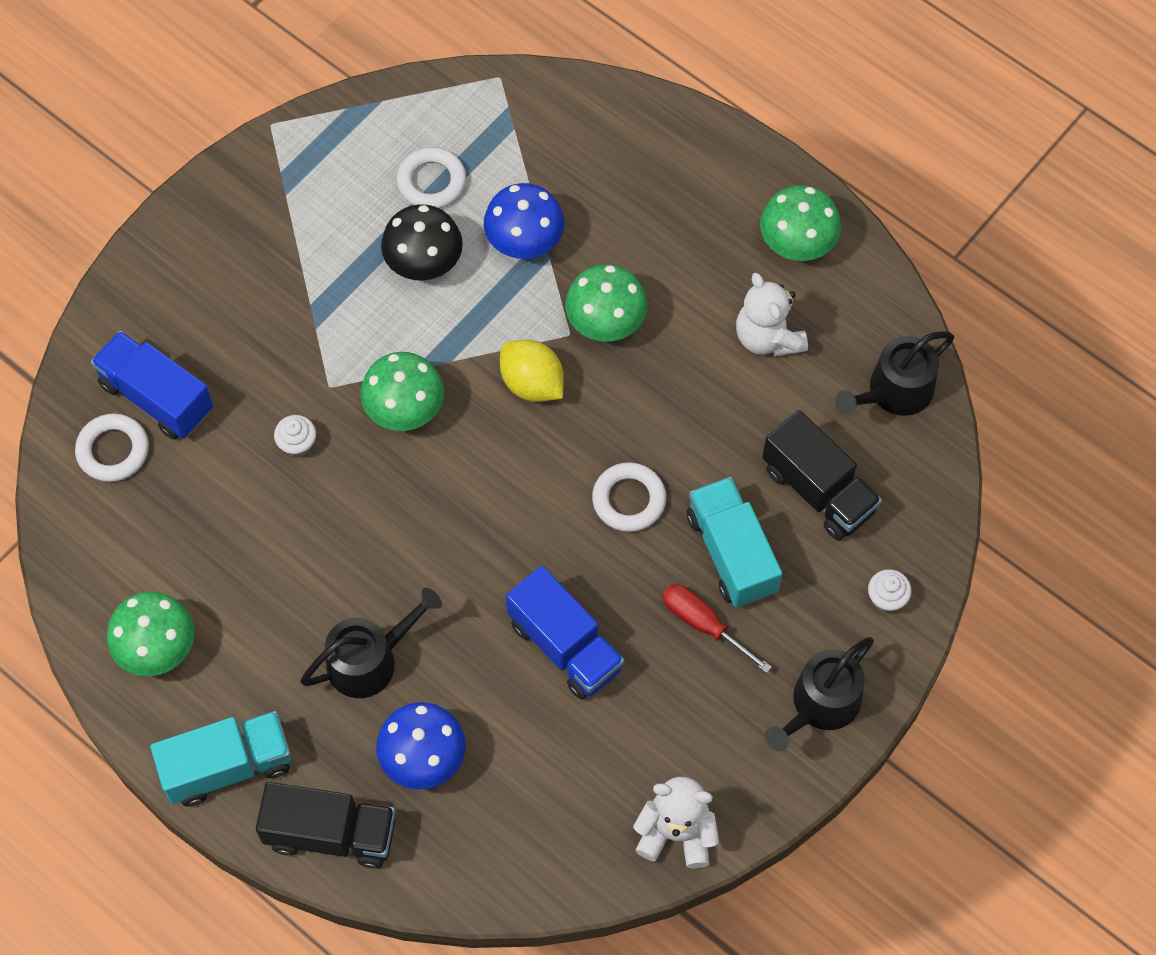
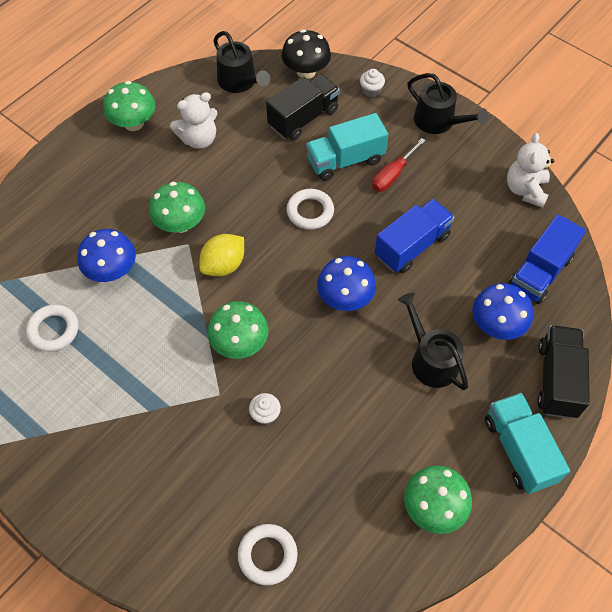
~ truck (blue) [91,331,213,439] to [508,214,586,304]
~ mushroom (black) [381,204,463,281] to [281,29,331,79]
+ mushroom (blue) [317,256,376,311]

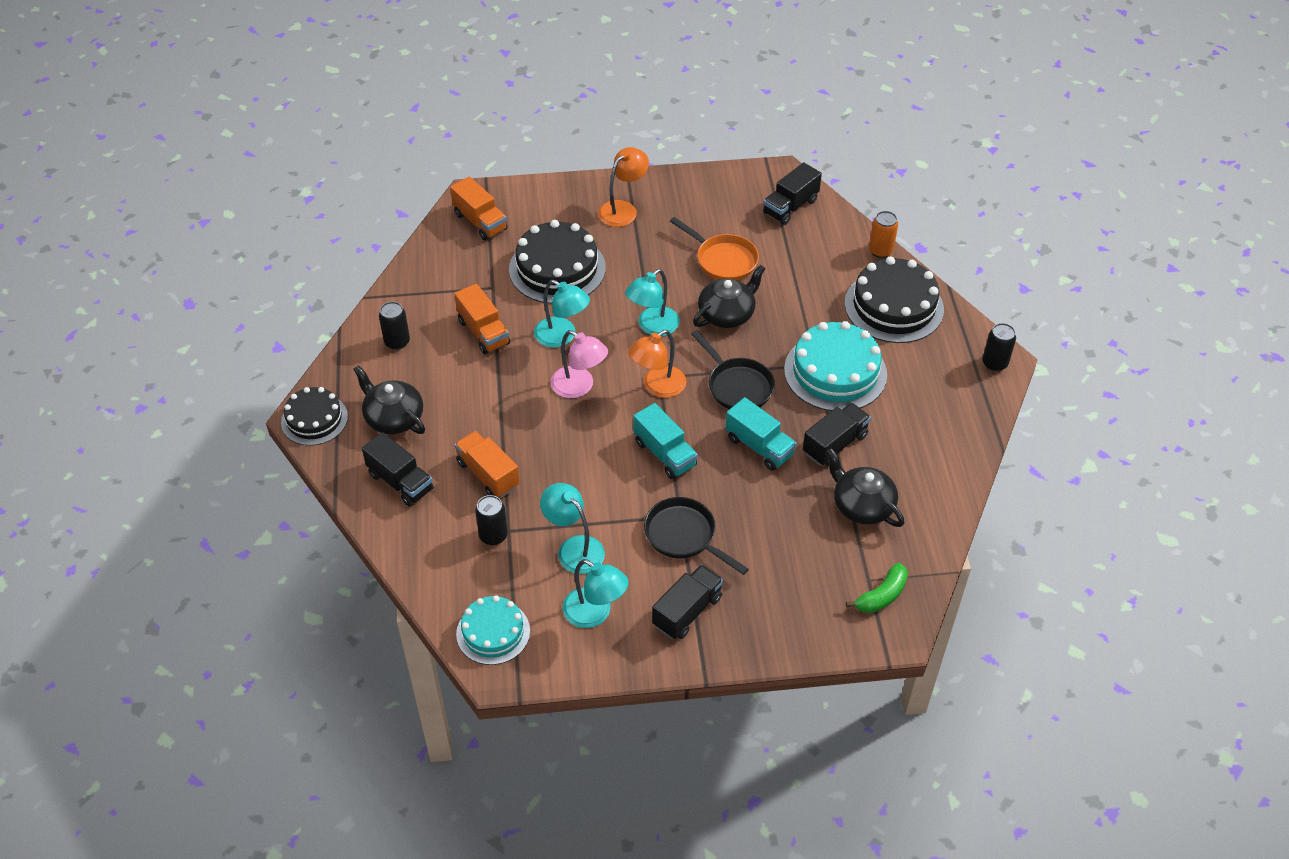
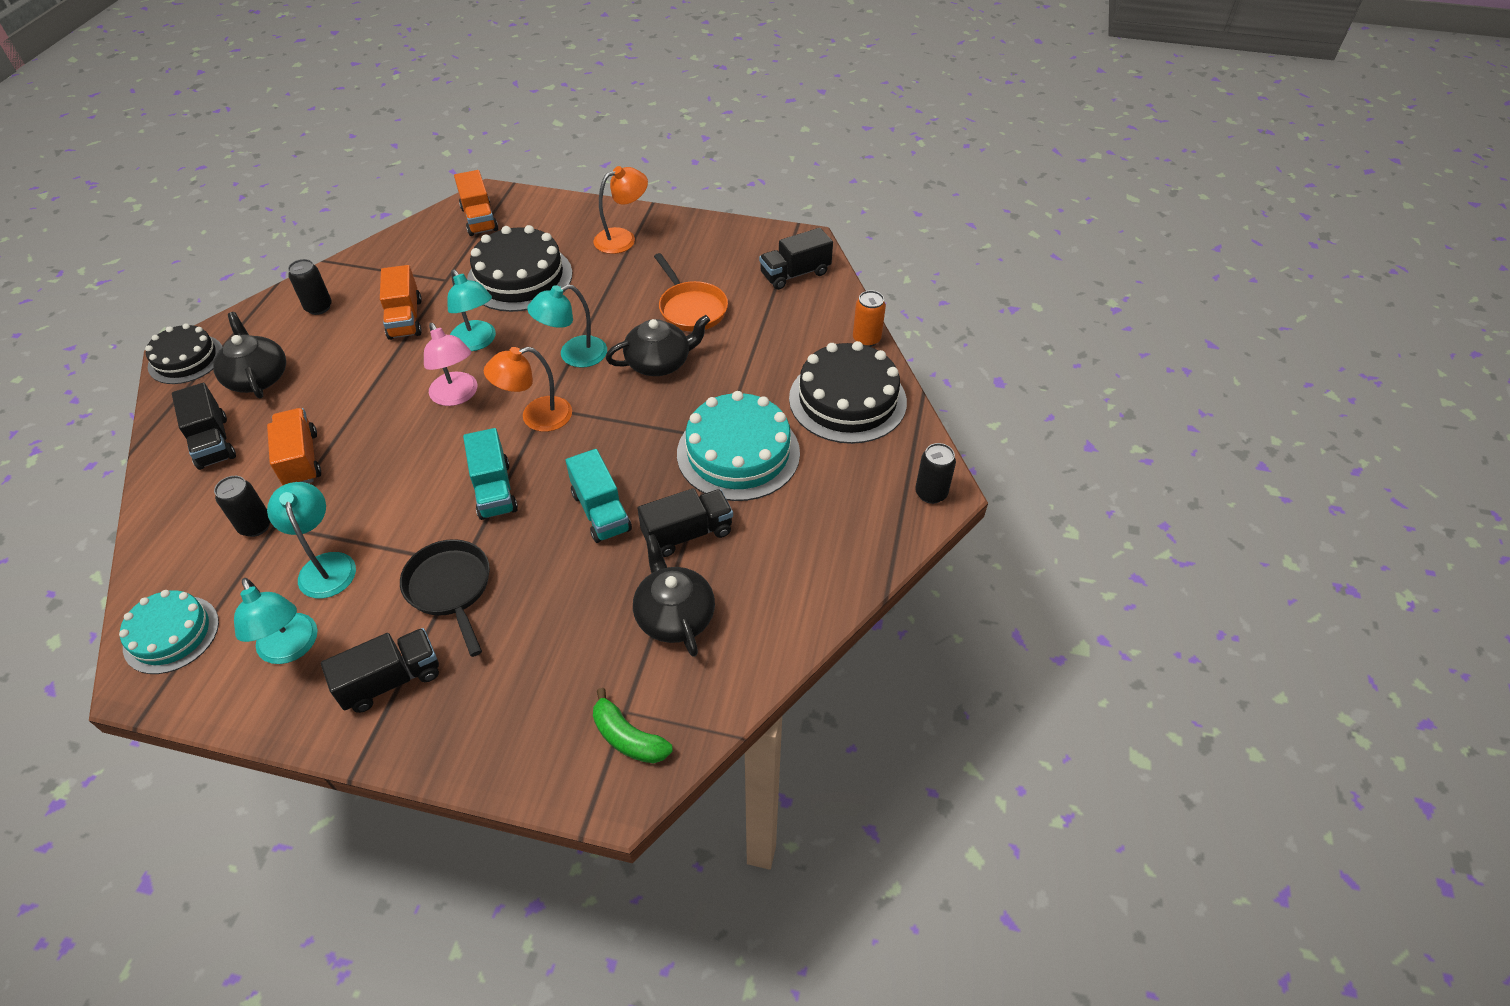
- pan (black) [691,330,775,409]
~ banana (green) [846,563,908,613] = [593,688,673,763] 60 degrees clockwise

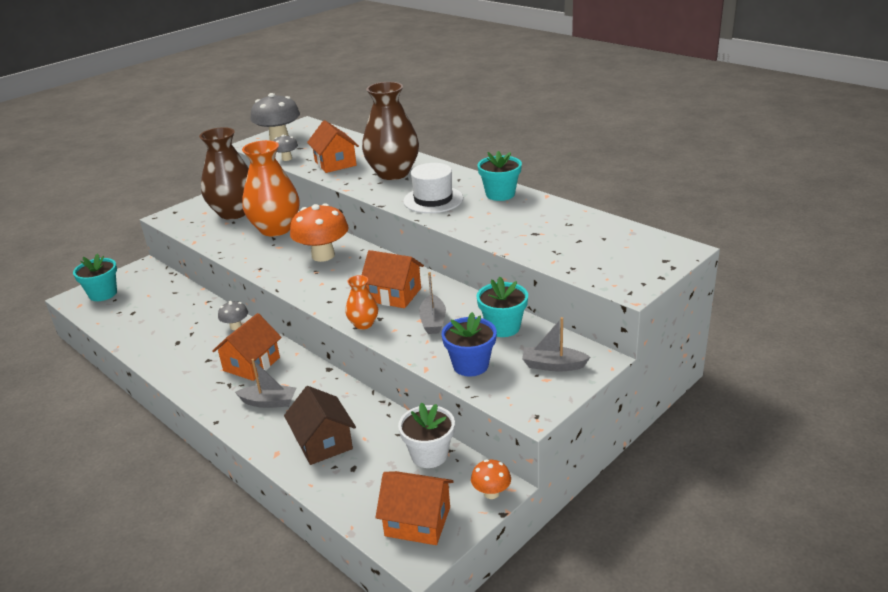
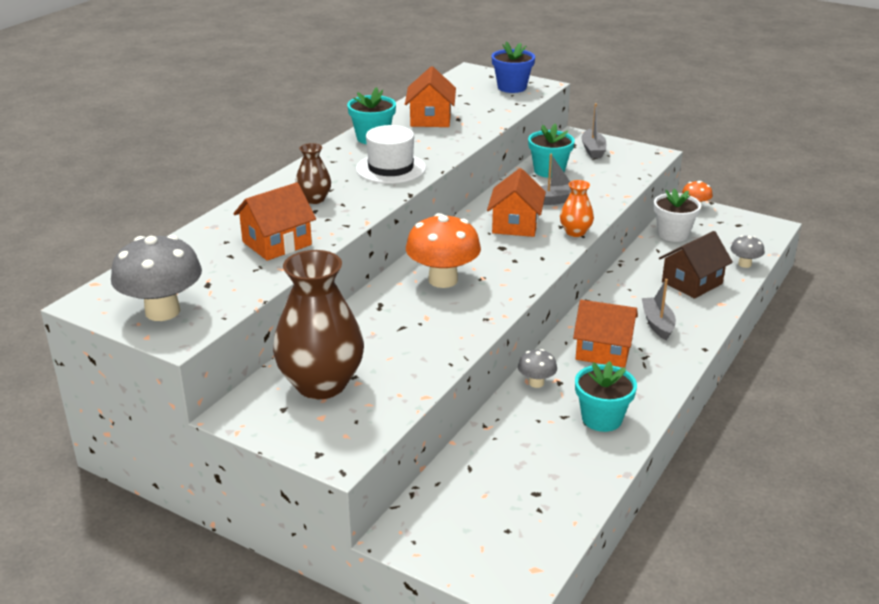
~ flower pot (turquoise) [73,254,117,301] to [575,361,637,432]
- vase (orange) [242,140,299,236]
~ mushroom (grey) [274,135,298,161] to [730,235,765,268]
~ vase (brown) [362,82,419,180] = [295,143,331,204] x0.48
~ house (orange) [375,471,454,545] to [405,66,456,127]
~ flower pot (blue) [442,312,497,377] to [491,41,535,93]

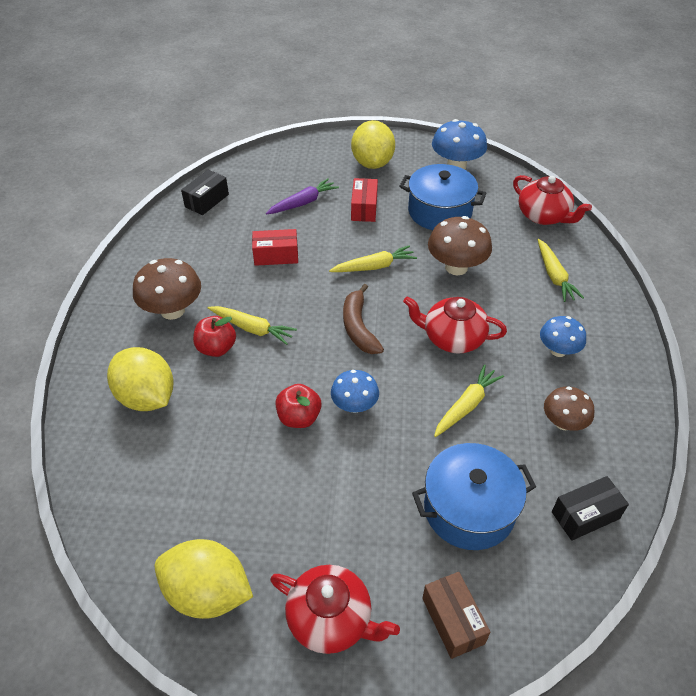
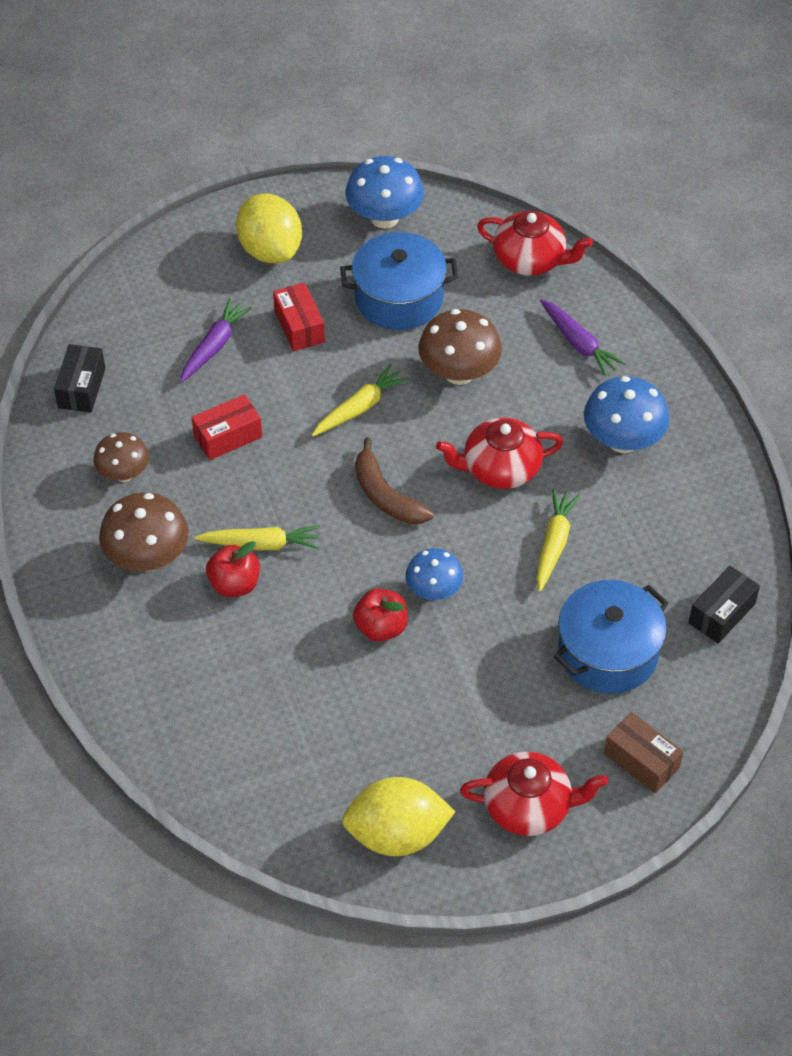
- lemon (yellow) [107,347,174,411]
~ carrot (yellow) [538,239,584,302] to carrot (purple) [540,299,626,377]
~ mushroom (blue) [540,316,586,357] = [584,376,669,453] x1.55
~ mushroom (brown) [544,386,594,431] to [93,432,149,482]

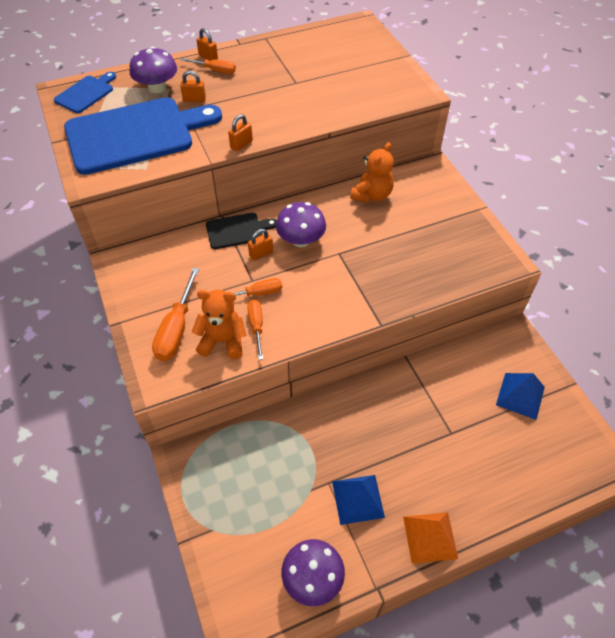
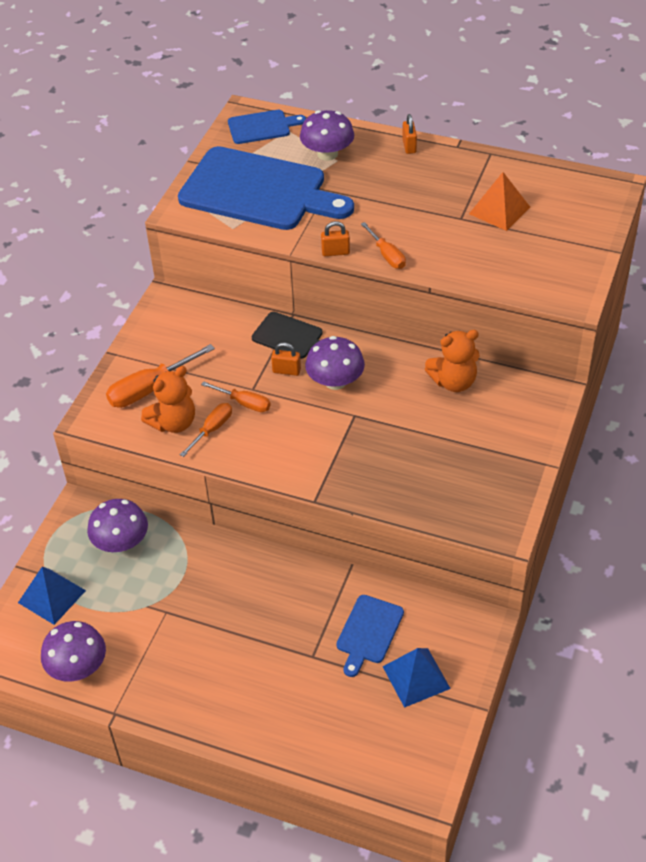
- padlock (orange) [180,71,206,102]
~ screwdriver (orange) [181,58,236,74] to [361,222,406,269]
~ teddy bear (orange) [192,290,247,359] = [141,366,195,433] 90 degrees clockwise
~ pyramid (blue) [332,475,385,525] to [18,566,86,625]
~ pyramid (orange) [403,512,458,564] to [469,172,530,231]
+ mushroom (purple) [87,499,148,552]
+ cutting board (blue) [336,595,404,677]

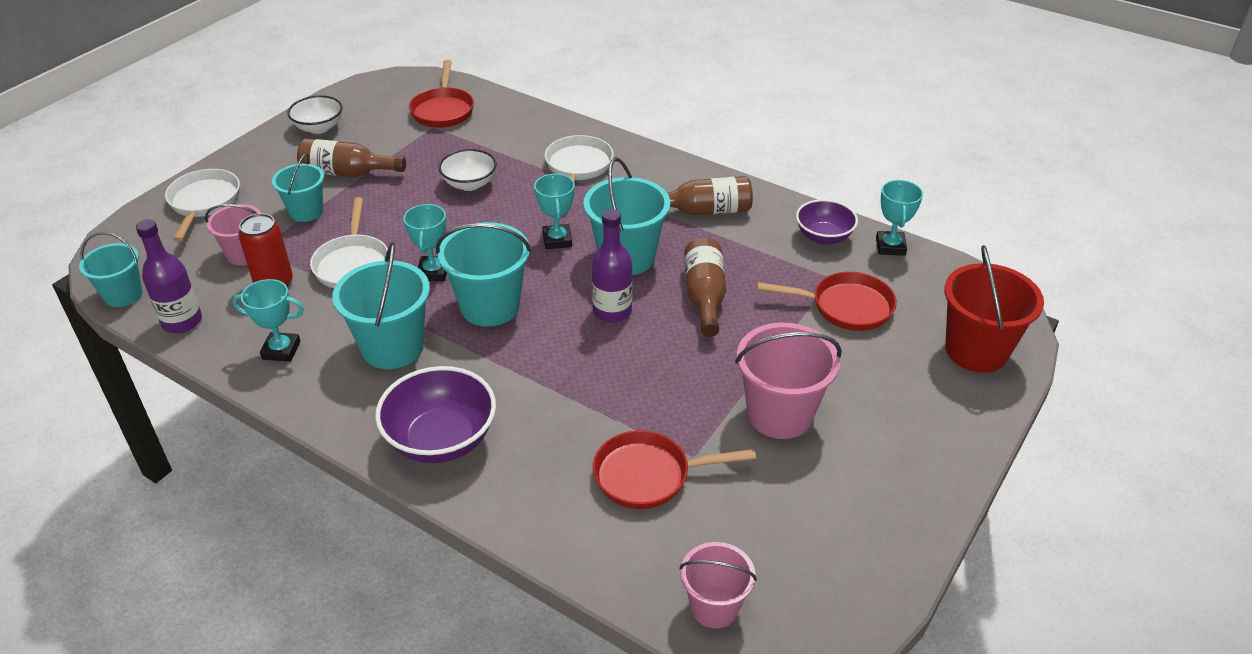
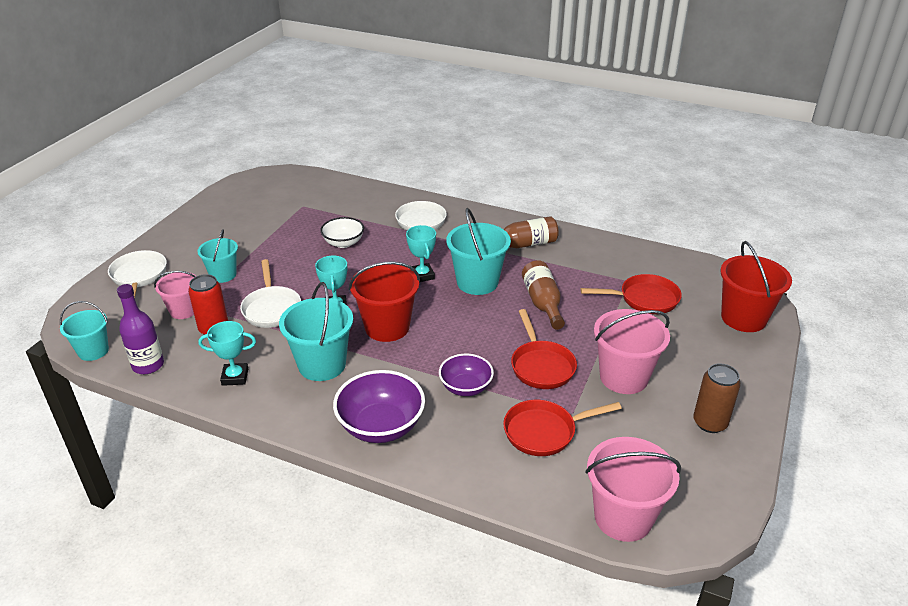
- bowl (white) [287,95,343,134]
- bottle (brown) [297,139,406,177]
~ pan (red) [409,60,474,128] to [511,309,577,389]
~ bucket (turquoise) [436,222,532,326] to bucket (red) [349,262,420,342]
- bottle (purple) [592,209,633,322]
~ bucket (pink) [679,542,757,628] = [585,437,681,542] x1.59
~ bowl (purple) [796,199,858,244] to [439,354,494,396]
- trophy (turquoise) [876,180,923,256]
+ can (brown) [693,363,741,433]

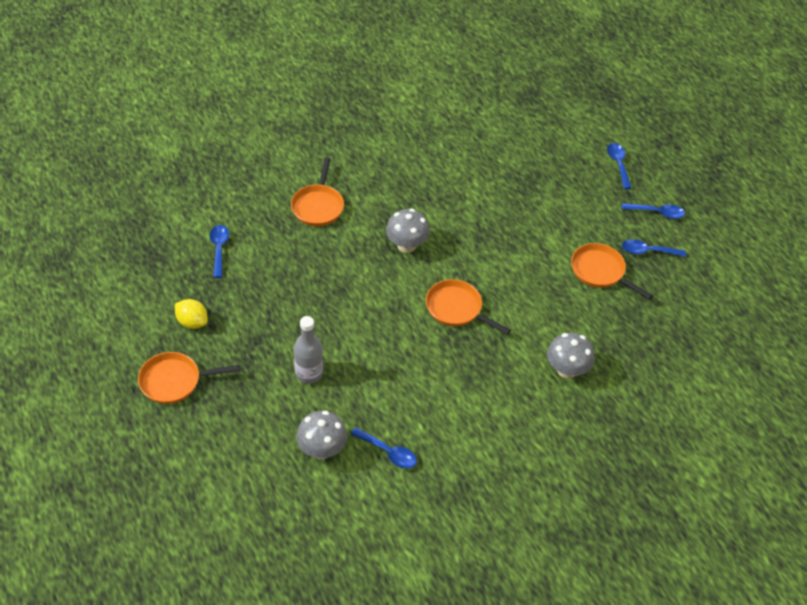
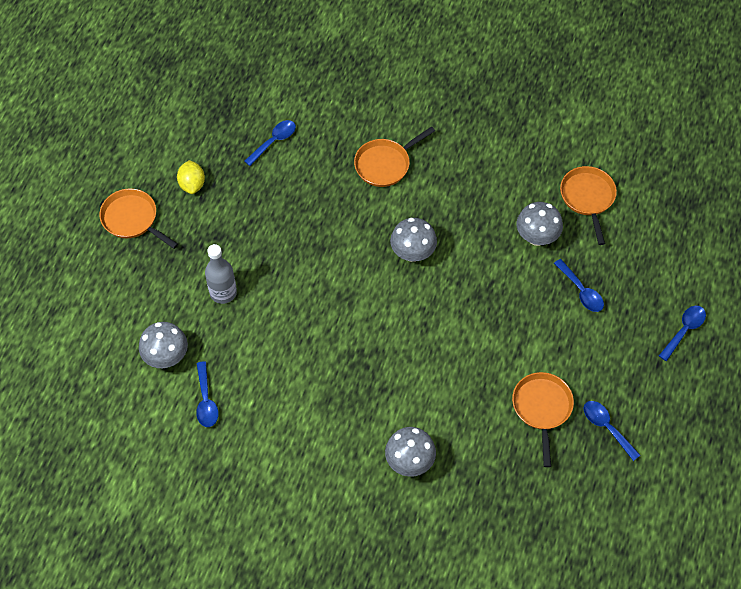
~ pan (orange) [426,279,511,335] to [560,166,617,245]
~ spoon (blue) [622,203,685,219] to [554,259,604,312]
+ mushroom (grey) [516,202,563,246]

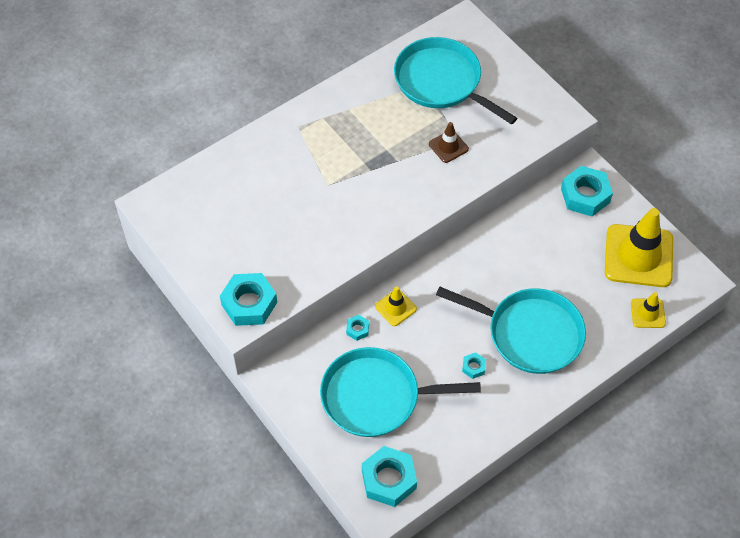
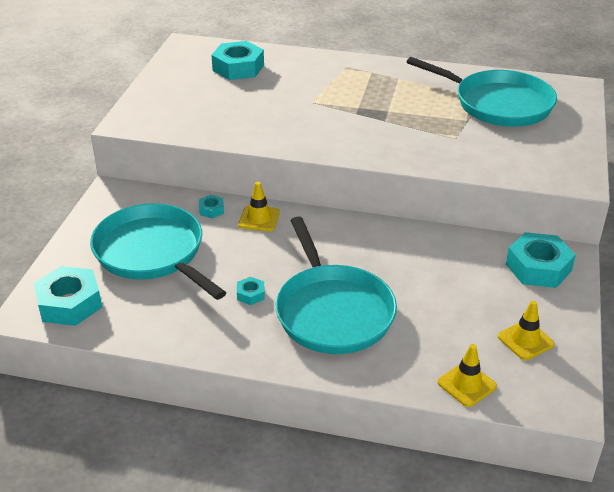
~ nut (turquoise) [220,273,277,326] to [212,41,264,80]
~ pan (turquoise) [394,37,517,125] = [407,57,557,127] 120 degrees clockwise
- traffic cone (brown) [429,122,469,163]
~ traffic cone (yellow) [605,208,673,287] = [498,301,555,360] x0.48

